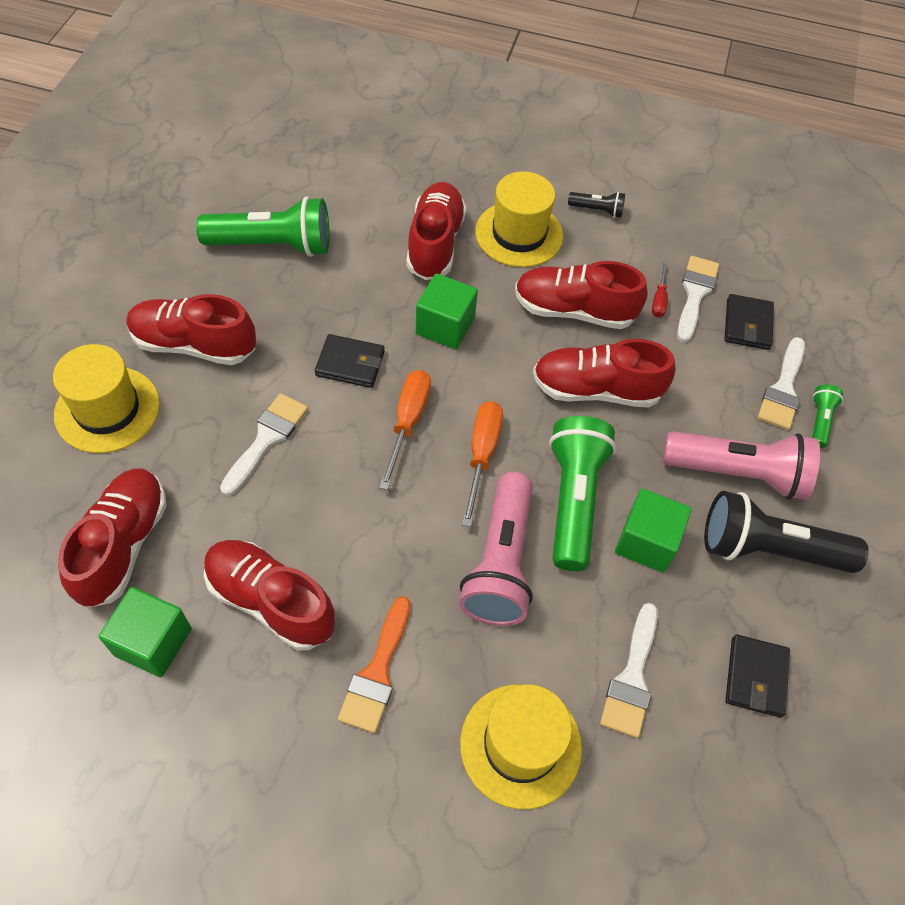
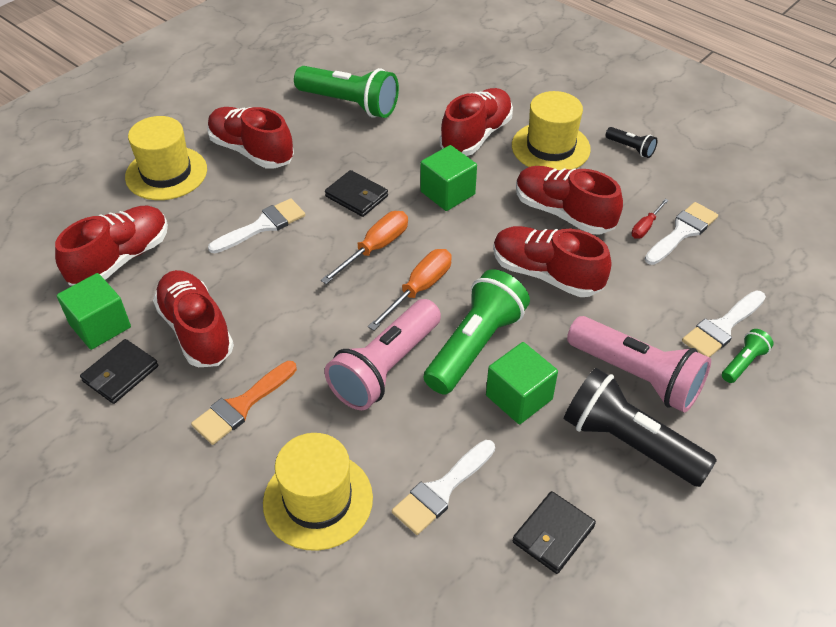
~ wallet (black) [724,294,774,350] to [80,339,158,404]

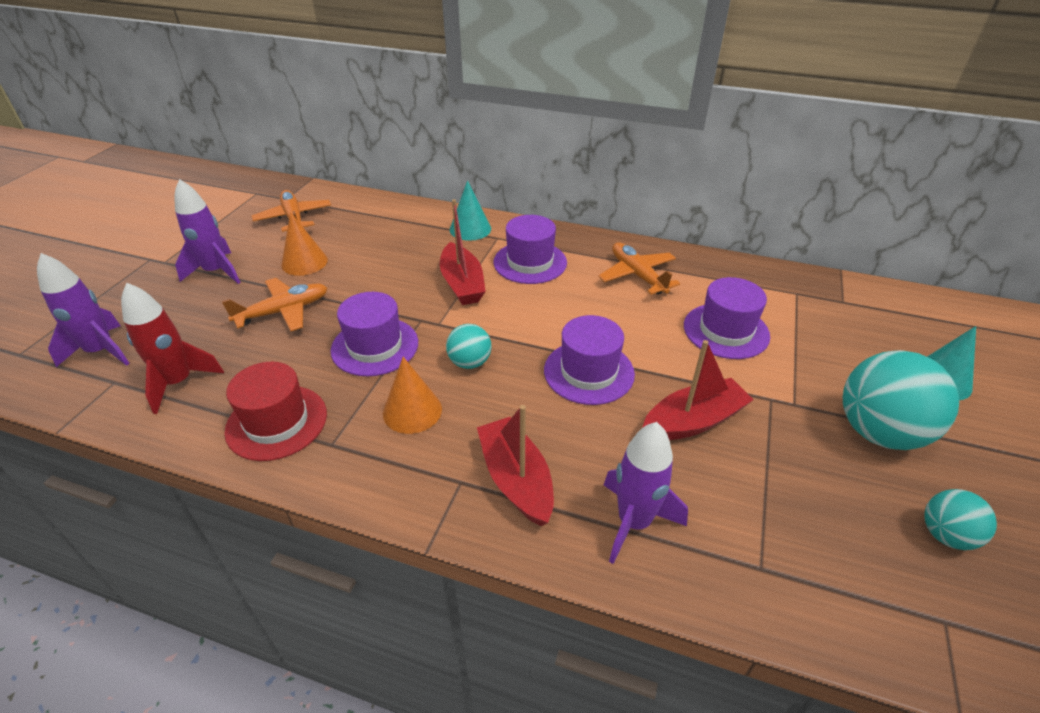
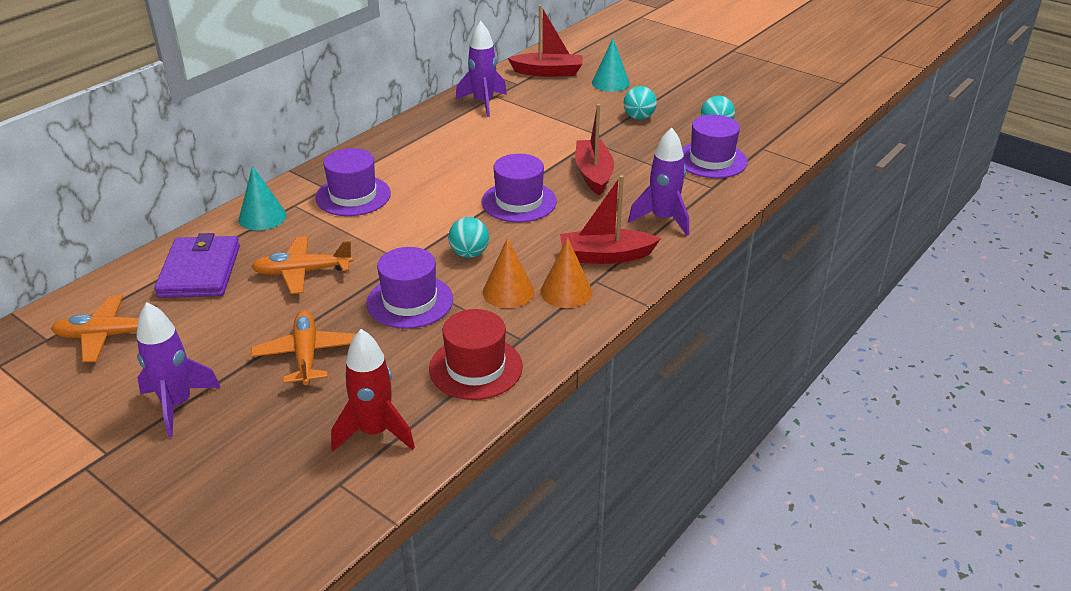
~ rocket (purple) [37,253,130,367] to [456,21,507,117]
~ cone (orange) [281,212,328,276] to [540,238,592,308]
~ boat (red) [440,199,486,305] to [508,5,583,77]
~ plane (orange) [598,243,680,295] to [251,237,353,294]
~ hat (purple) [684,277,770,359] to [682,115,748,178]
~ ball (turquoise) [843,350,959,450] = [624,86,657,120] x0.53
+ wallet (purple) [154,233,240,298]

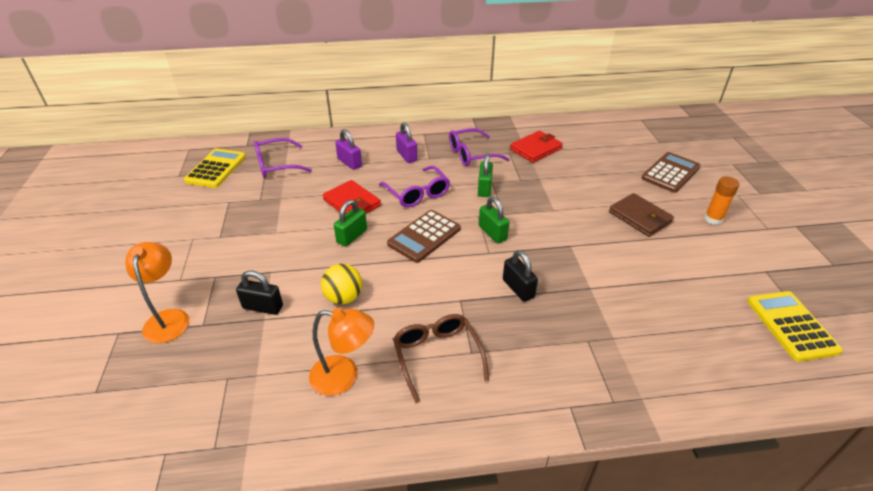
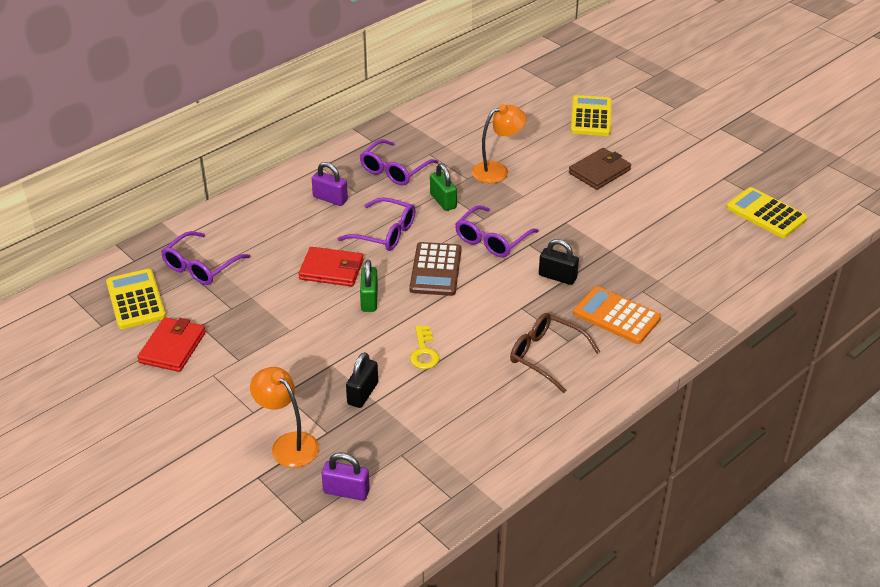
~ padlock (black) [236,271,283,315] = [346,352,378,408] 45 degrees counterclockwise
~ lamp (orange) [309,308,374,396] to [471,104,526,183]
~ ball (yellow) [321,264,362,304] to key (yellow) [410,326,440,369]
~ padlock (purple) [335,129,362,170] to [322,452,370,501]
~ padlock (green) [479,196,509,243] to glasses (purple) [455,205,539,257]
~ wallet (red) [510,131,563,163] to [137,317,206,372]
~ wallet (brown) [609,193,674,237] = [569,148,631,190] 60 degrees counterclockwise
~ calculator (brown) [642,152,701,193] to calculator (yellow) [571,95,612,136]
- glue stick (orange) [704,176,739,225]
+ calculator (orange) [573,286,661,344]

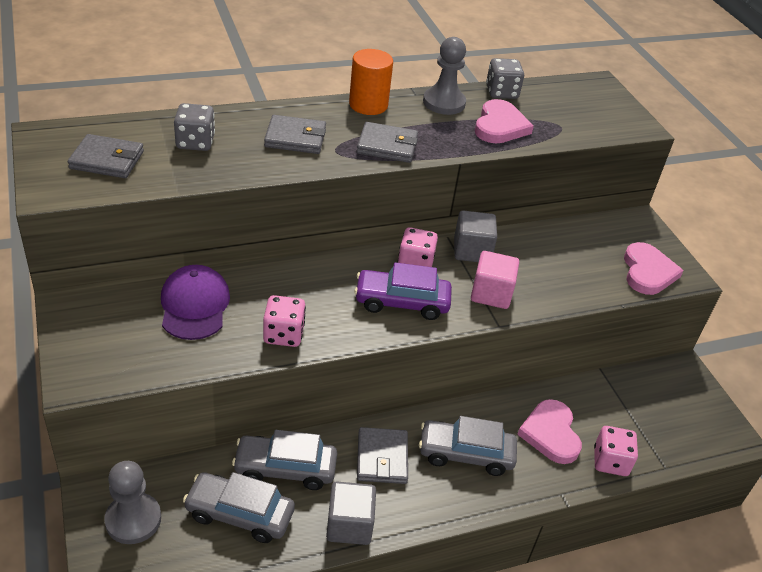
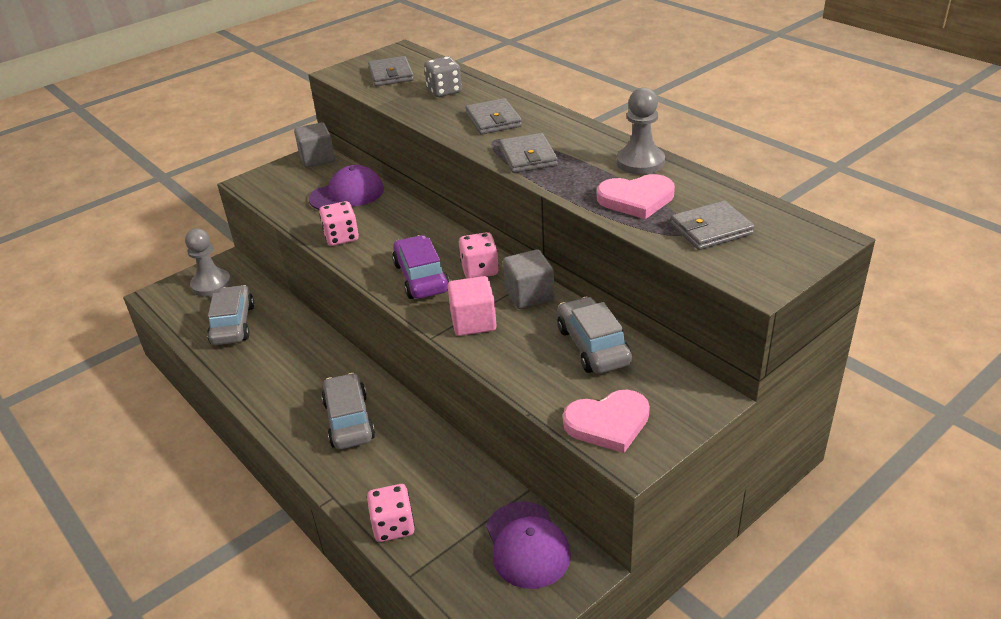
~ car (grey) [232,430,337,490] to [557,297,632,374]
~ cube (grey) [326,481,376,545] to [294,122,335,168]
- cylinder (orange) [349,49,393,115]
~ wallet (grey) [357,427,408,484] to [670,201,755,250]
- dice (grey) [486,58,524,99]
- heart (pink) [517,399,582,464]
+ cap (purple) [486,501,571,589]

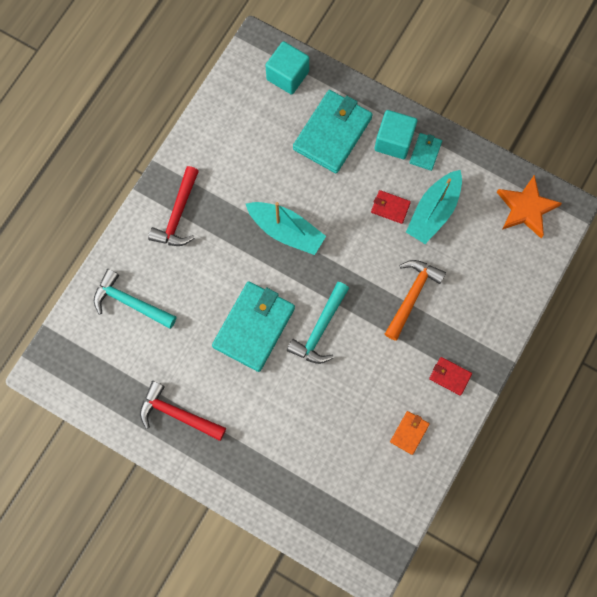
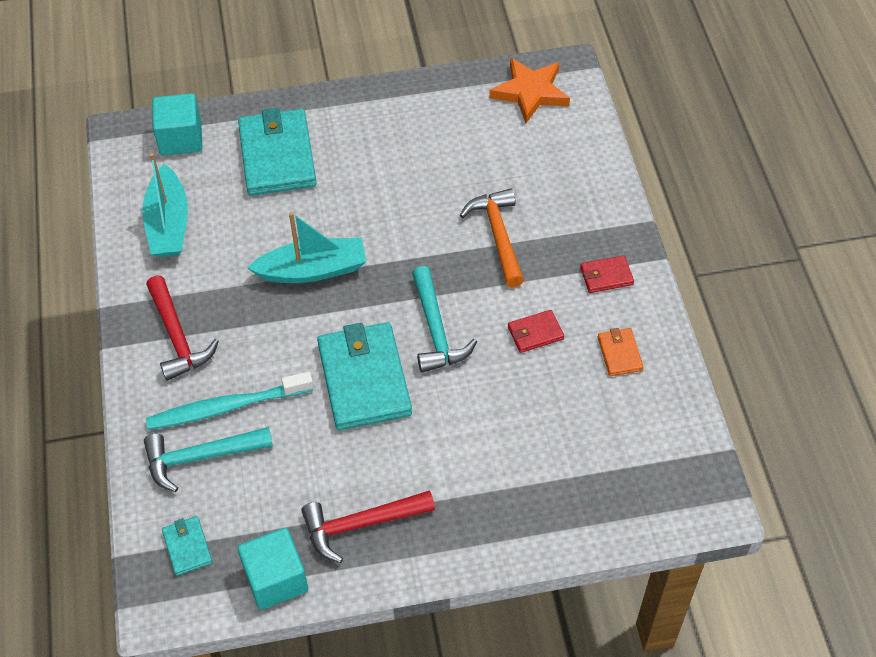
~ wallet (red) [371,190,411,224] to [508,310,564,353]
~ cube (turquoise) [375,110,417,159] to [238,528,308,610]
~ boat (turquoise) [406,170,462,244] to [142,153,188,257]
~ wallet (turquoise) [409,133,442,171] to [162,516,212,576]
+ toothbrush (turquoise) [146,371,313,430]

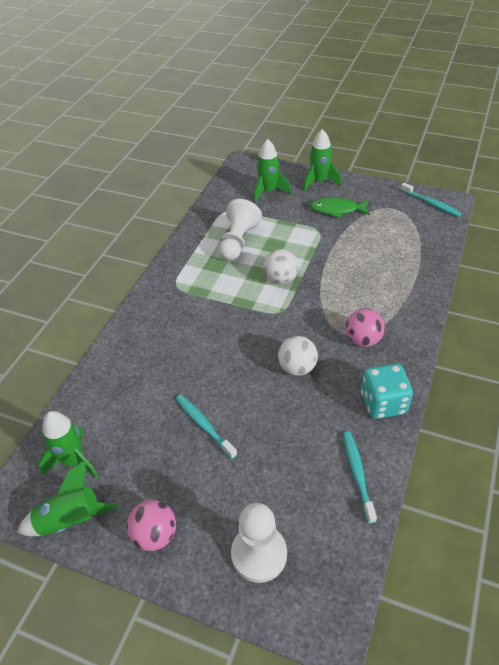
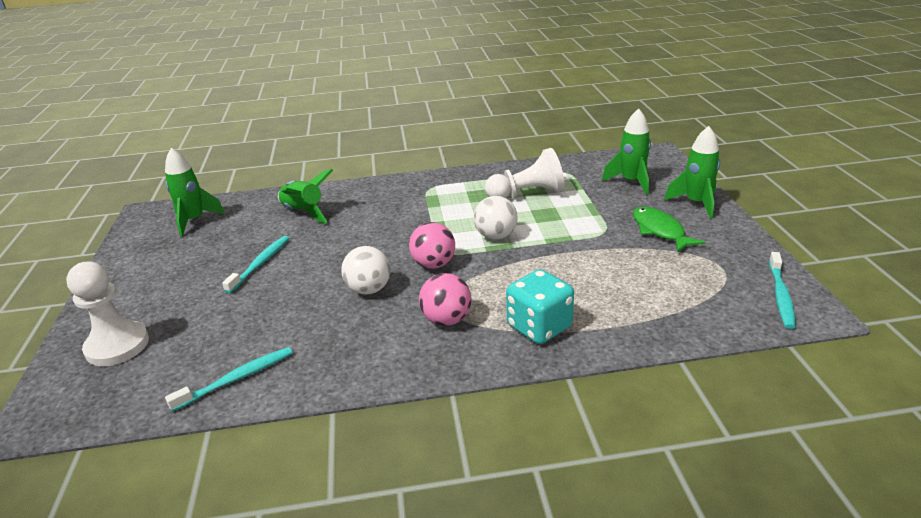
~ rocket (green) [18,460,118,536] to [278,169,333,223]
~ ball (pink) [127,500,176,551] to [409,222,455,269]
~ dice (turquoise) [361,364,413,419] to [506,269,574,344]

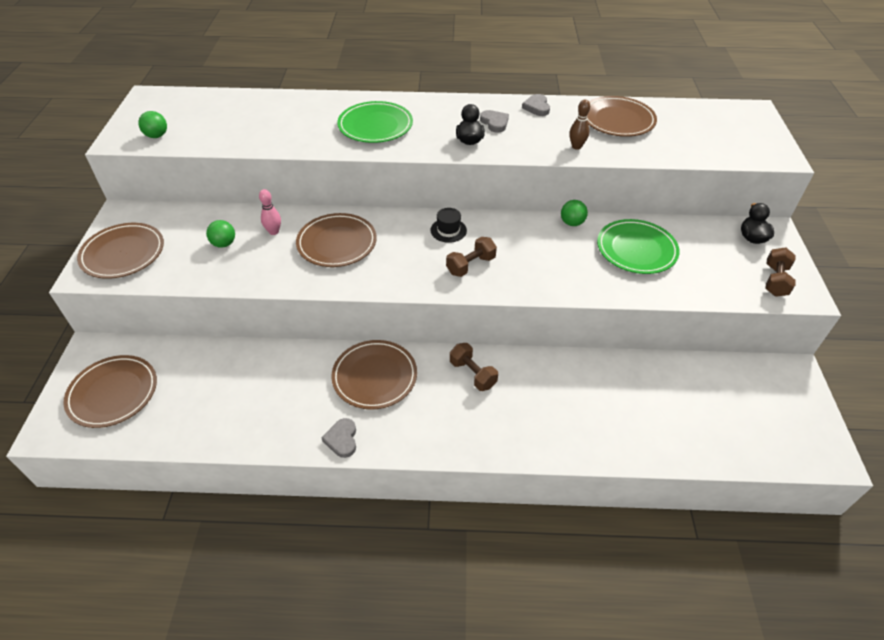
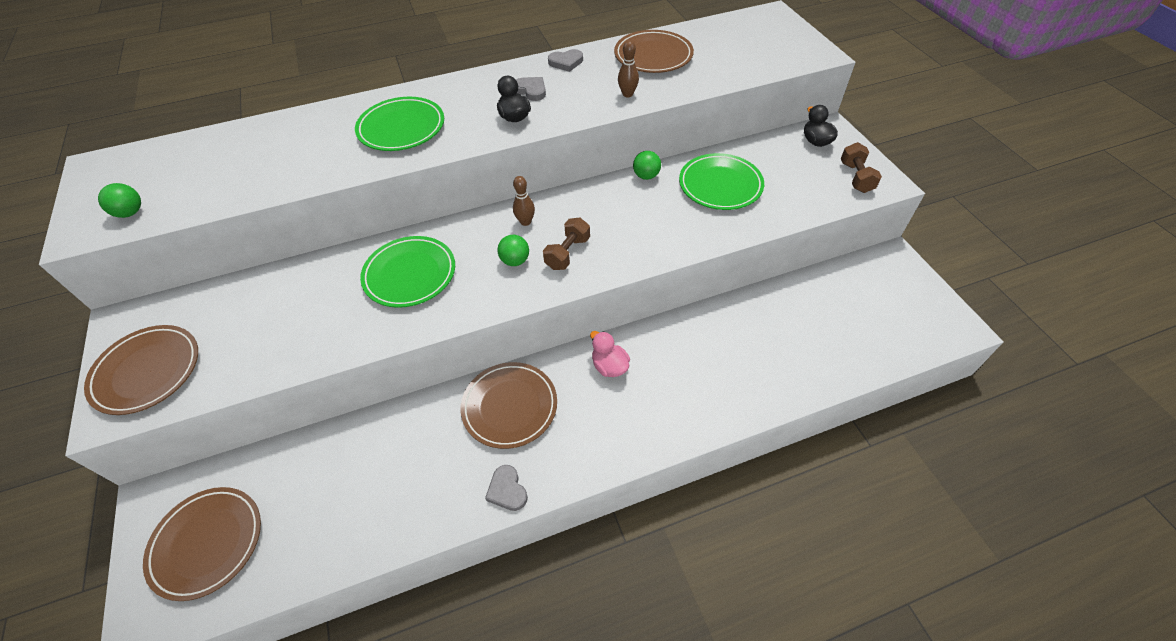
~ ball (green) [206,220,235,248] to [497,235,529,266]
- bowling pin (pink) [259,189,281,235]
~ plate (brown) [296,213,377,267] to plate (green) [360,236,455,308]
~ hat (black) [430,208,467,243] to bowling pin (brown) [513,176,535,226]
~ dumbbell (brown) [450,343,498,391] to duck (pink) [590,331,630,377]
~ heart (grey) [522,94,550,116] = [548,49,583,72] 75 degrees counterclockwise

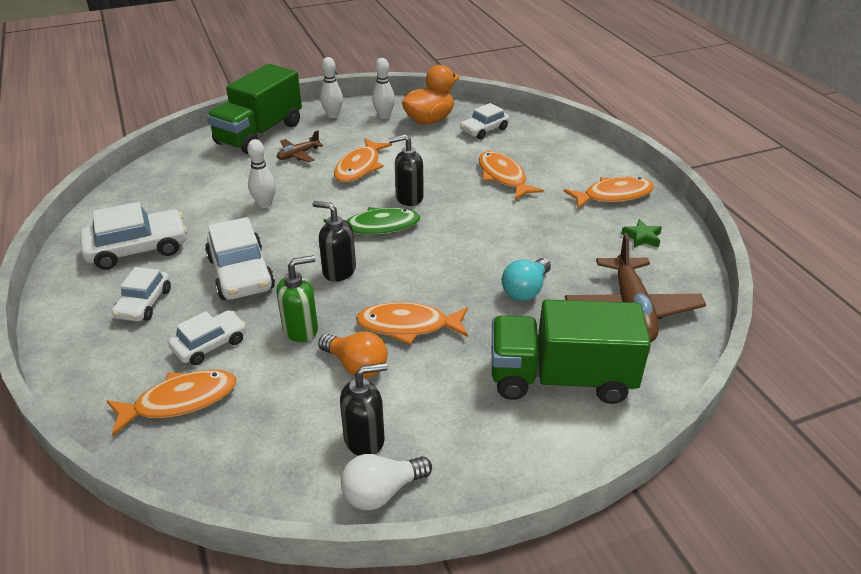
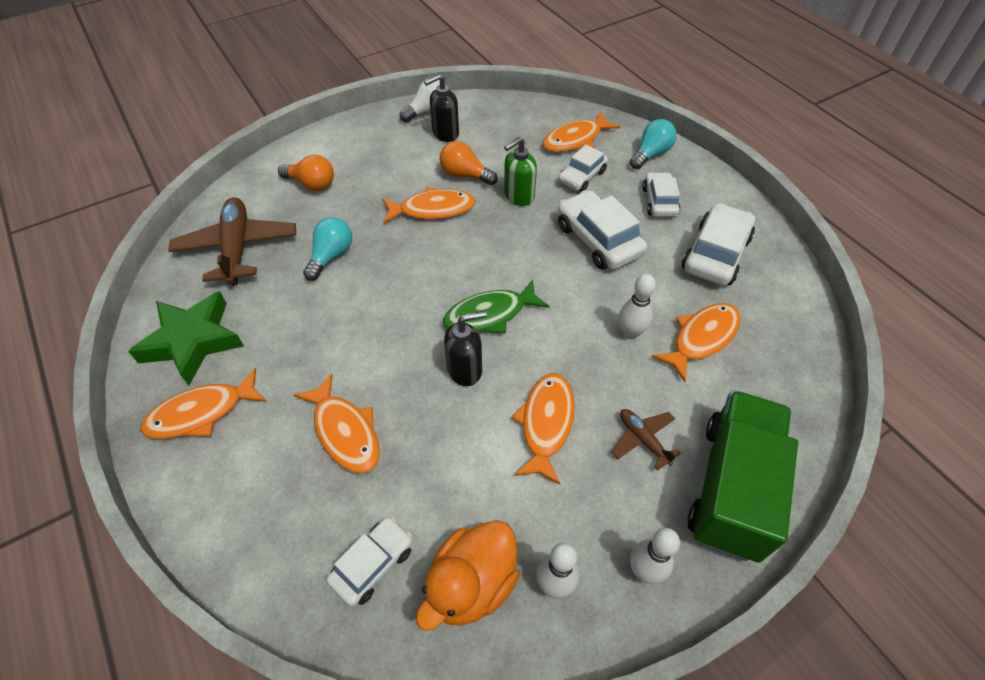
~ car (white) [80,202,187,270] = [682,203,755,286] 150 degrees clockwise
~ plane (brown) [277,131,323,162] = [611,409,681,470] 75 degrees counterclockwise
- soap dispenser (black) [313,201,356,282]
~ truck (green) [492,300,651,404] to light bulb (orange) [278,155,334,191]
~ star (green) [621,219,662,248] = [128,291,244,386] x2.27
+ light bulb (turquoise) [630,119,677,169]
+ fish (orange) [652,303,741,382]

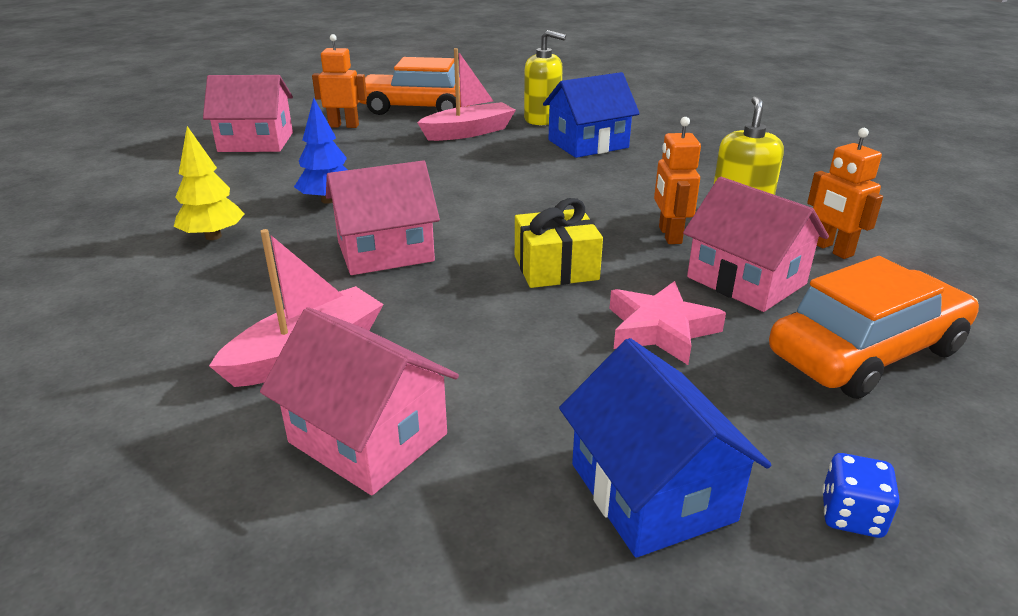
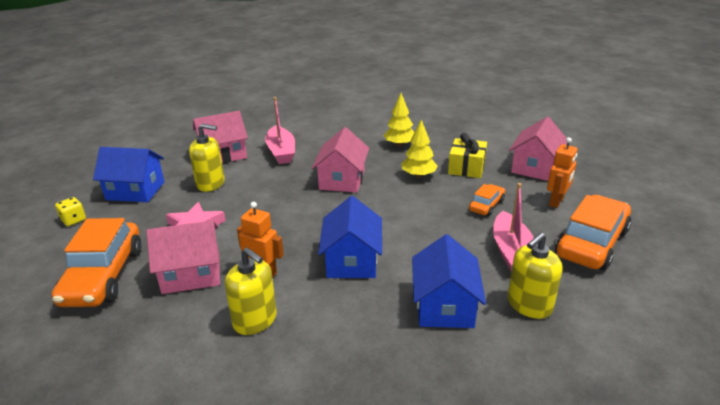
~ tree (blue) [294,98,347,204] to tree (yellow) [402,120,437,178]
~ gift (yellow) [515,198,603,288] to [448,133,487,178]
- robot (orange) [807,128,883,259]
~ dice (blue) [822,453,900,538] to dice (yellow) [55,197,86,226]
+ soap dispenser (yellow) [189,124,225,192]
+ house (blue) [318,196,382,278]
+ car (orange) [469,184,505,216]

